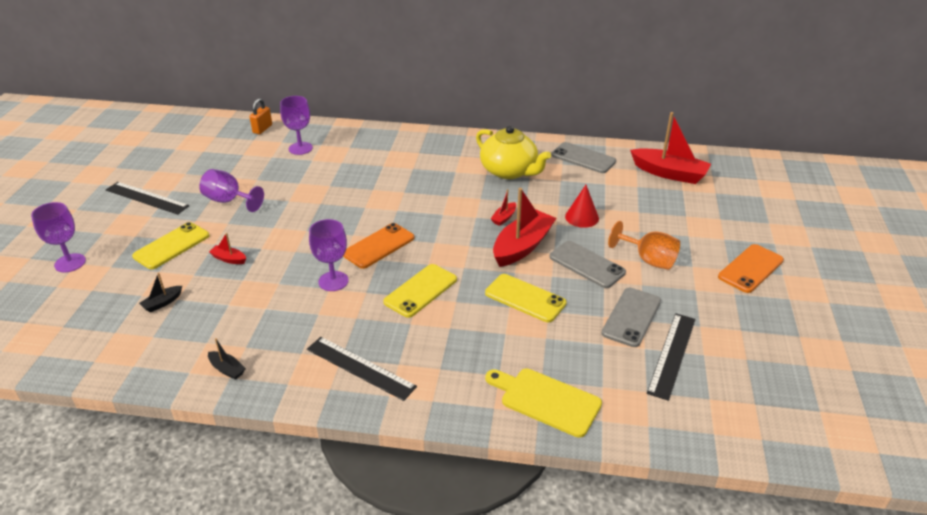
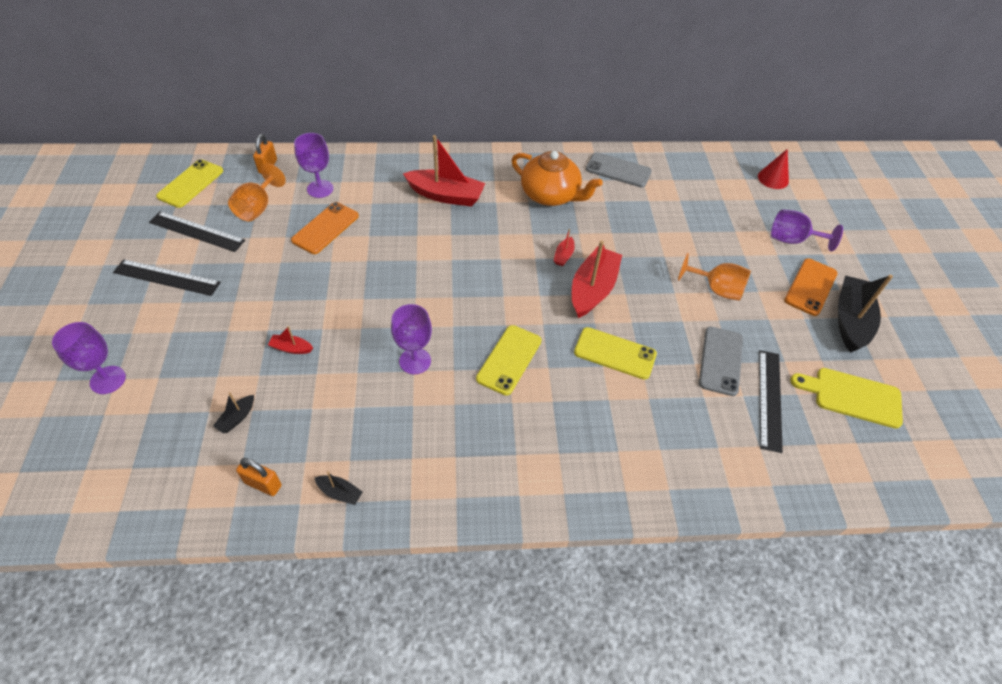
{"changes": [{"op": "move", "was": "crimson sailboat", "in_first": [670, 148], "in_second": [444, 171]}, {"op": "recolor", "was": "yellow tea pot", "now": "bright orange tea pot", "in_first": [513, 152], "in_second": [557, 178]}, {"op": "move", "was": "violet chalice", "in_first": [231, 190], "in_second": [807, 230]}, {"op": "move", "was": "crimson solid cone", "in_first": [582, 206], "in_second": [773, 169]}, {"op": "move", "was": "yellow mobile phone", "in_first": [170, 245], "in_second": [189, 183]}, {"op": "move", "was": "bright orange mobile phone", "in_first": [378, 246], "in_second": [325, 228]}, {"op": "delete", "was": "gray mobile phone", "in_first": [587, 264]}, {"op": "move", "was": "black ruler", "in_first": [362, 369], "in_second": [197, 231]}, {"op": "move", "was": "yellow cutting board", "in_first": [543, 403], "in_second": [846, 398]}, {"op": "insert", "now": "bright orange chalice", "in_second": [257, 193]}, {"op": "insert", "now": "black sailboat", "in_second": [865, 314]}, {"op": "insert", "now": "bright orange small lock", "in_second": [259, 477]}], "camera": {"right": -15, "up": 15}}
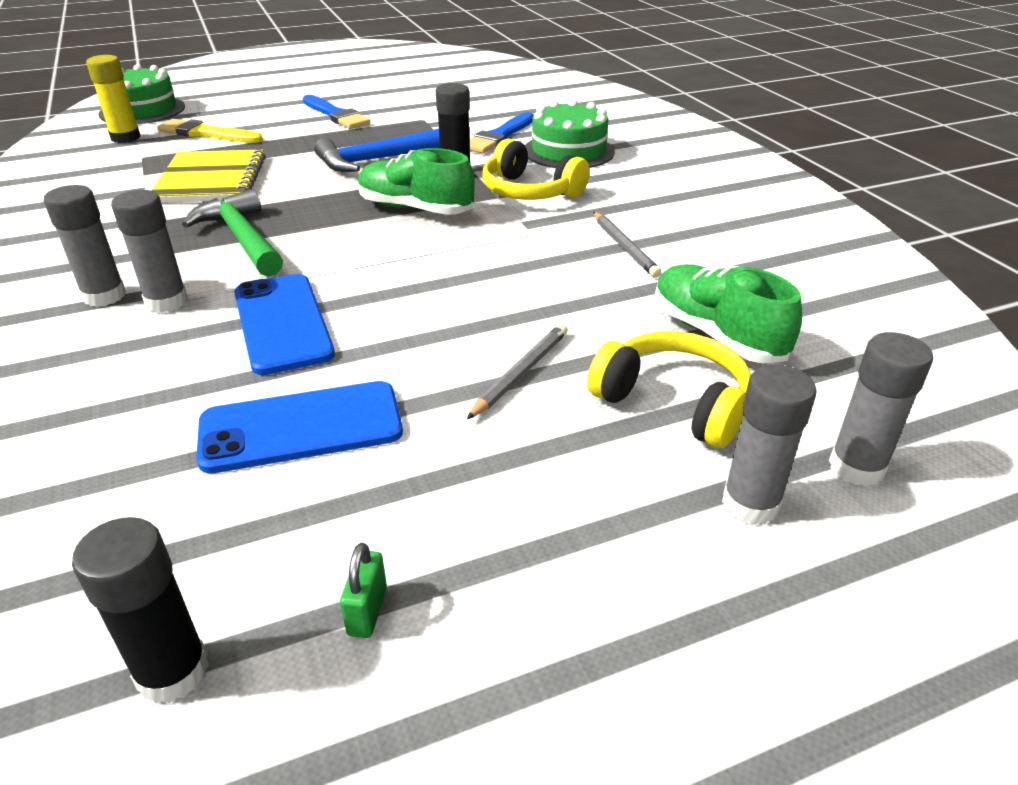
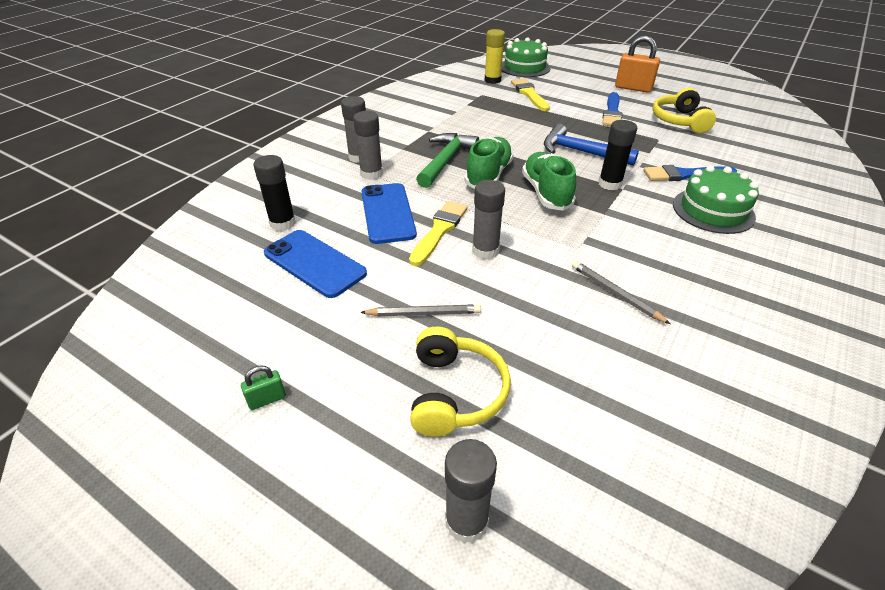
{"changes": [{"op": "move", "was": "yellow headset", "in_first": [536, 169], "in_second": [684, 110]}, {"op": "delete", "was": "yellow notebook", "in_first": [209, 176]}, {"op": "rotate", "was": "gray pencil", "in_first": [627, 245], "in_second": [621, 292], "clockwise": 105}, {"op": "move", "was": "emerald shoe", "in_first": [728, 313], "in_second": [489, 163]}, {"op": "rotate", "was": "blue mobile phone", "in_first": [284, 324], "in_second": [389, 213], "clockwise": -45}, {"op": "move", "was": "gray glue stick", "in_first": [769, 444], "in_second": [488, 219]}, {"op": "move", "was": "black glue stick", "in_first": [140, 610], "in_second": [274, 193]}, {"op": "move", "was": "emerald small lock", "in_first": [363, 590], "in_second": [263, 388]}, {"op": "insert", "now": "bright orange small lock", "in_second": [637, 64]}, {"op": "insert", "now": "yellow paint brush", "in_second": [438, 233]}], "camera": {"right": 55, "up": 5}}
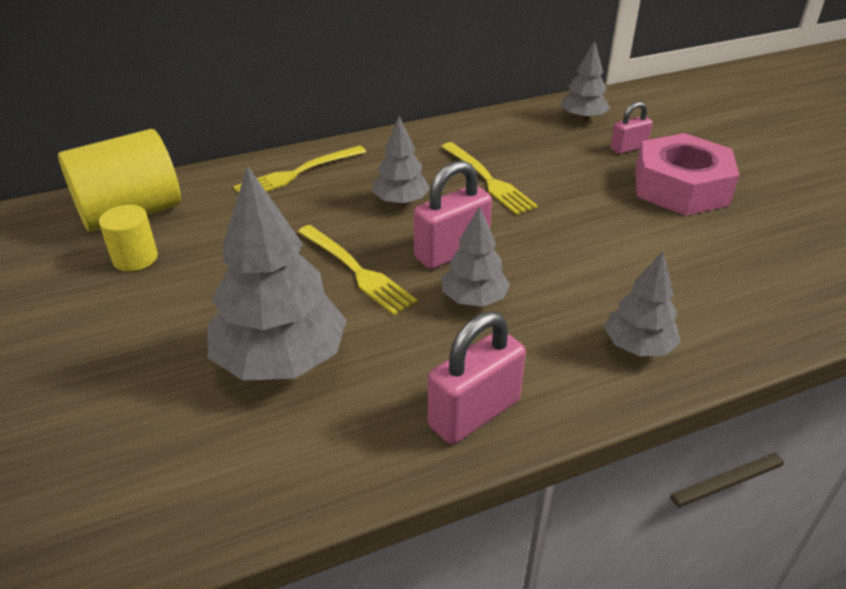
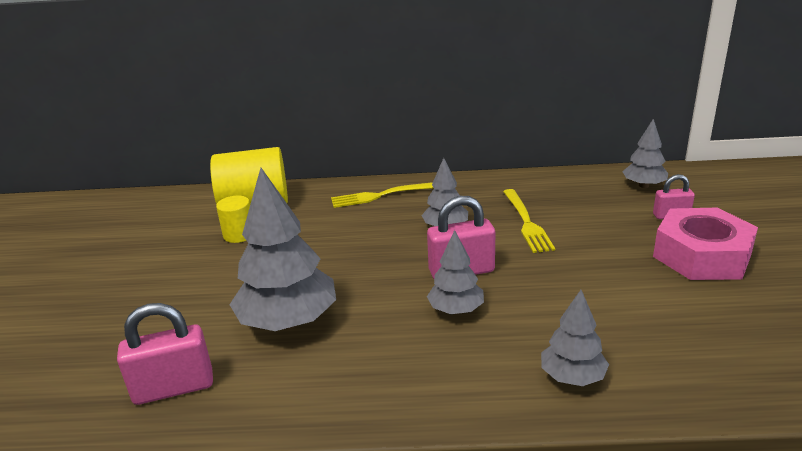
{"changes": [{"op": "delete", "was": "yellow table fork", "in_first": [358, 270]}, {"op": "move", "was": "pink small lock", "in_first": [477, 377], "in_second": [165, 354]}], "camera": {"right": 25, "up": -10}}
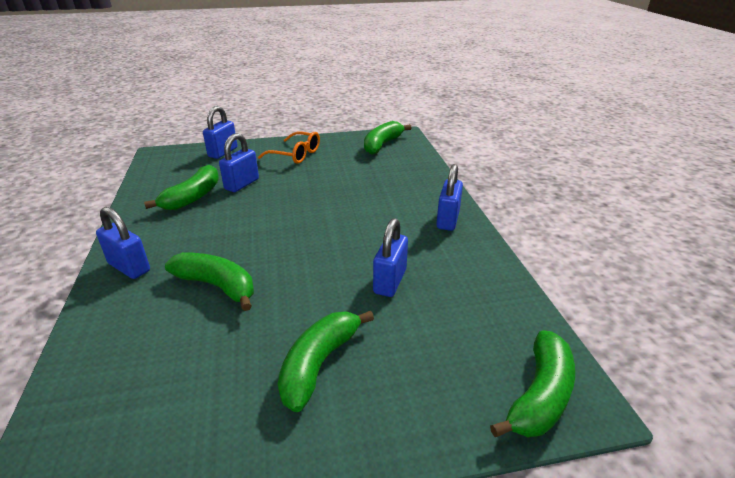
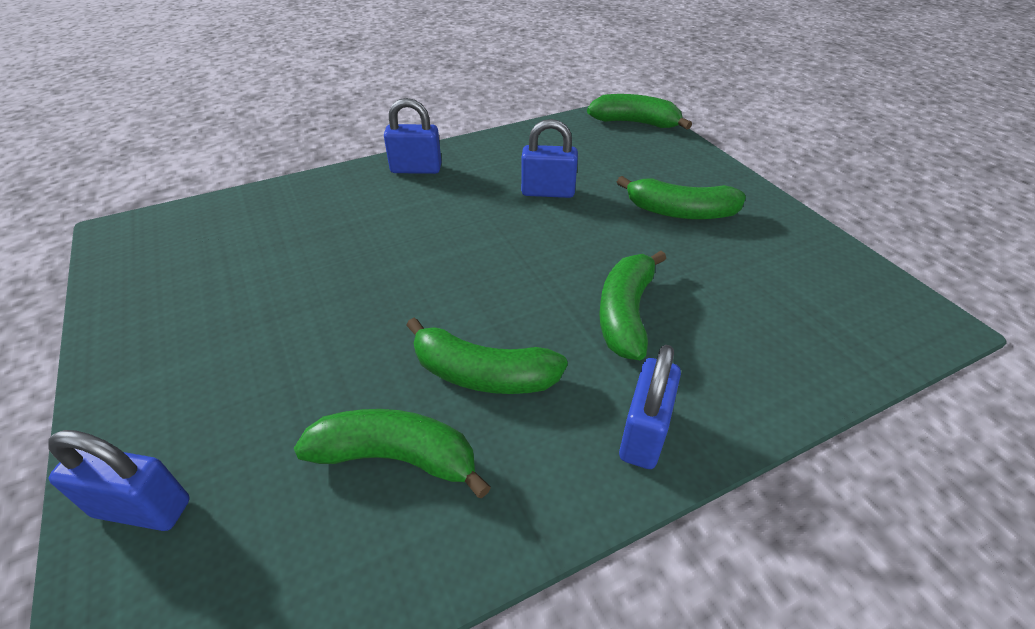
{"changes": [{"op": "move", "was": "emerald toy banana", "in_first": [387, 138], "in_second": [487, 356]}, {"op": "delete", "was": "bright orange spectacles", "in_first": [289, 147]}, {"op": "delete", "was": "blue small lock", "in_first": [239, 162]}], "camera": {"right": -105, "up": 10}}
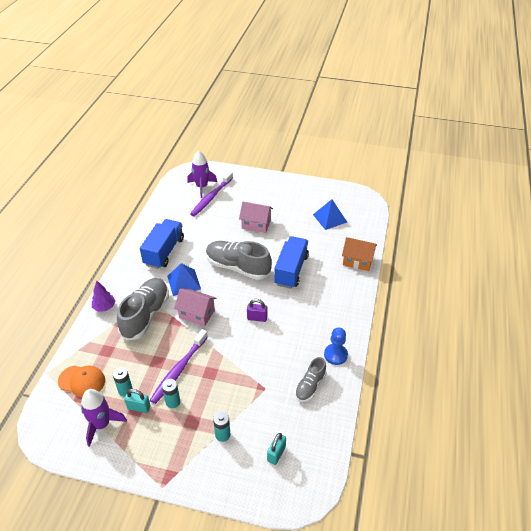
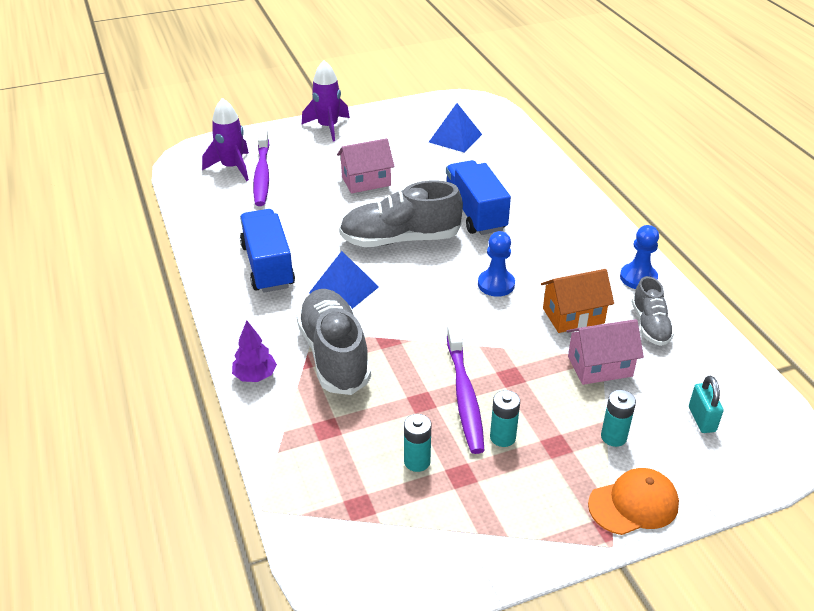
{"changes": [{"op": "move", "was": "bright orange toy house", "in_first": [359, 254], "in_second": [577, 301]}, {"op": "move", "was": "pink toy house", "in_first": [195, 307], "in_second": [605, 352]}, {"op": "replace", "was": "violet small lock", "now": "blue chess pawn", "in_first": [257, 310], "in_second": [496, 264]}, {"op": "move", "was": "bright orange peaked cap", "in_first": [81, 381], "in_second": [633, 501]}, {"op": "move", "was": "violet spaceship", "in_first": [104, 418], "in_second": [326, 101]}, {"op": "delete", "was": "turquoise small lock", "in_first": [137, 401]}], "camera": {"right": -35, "up": -5}}
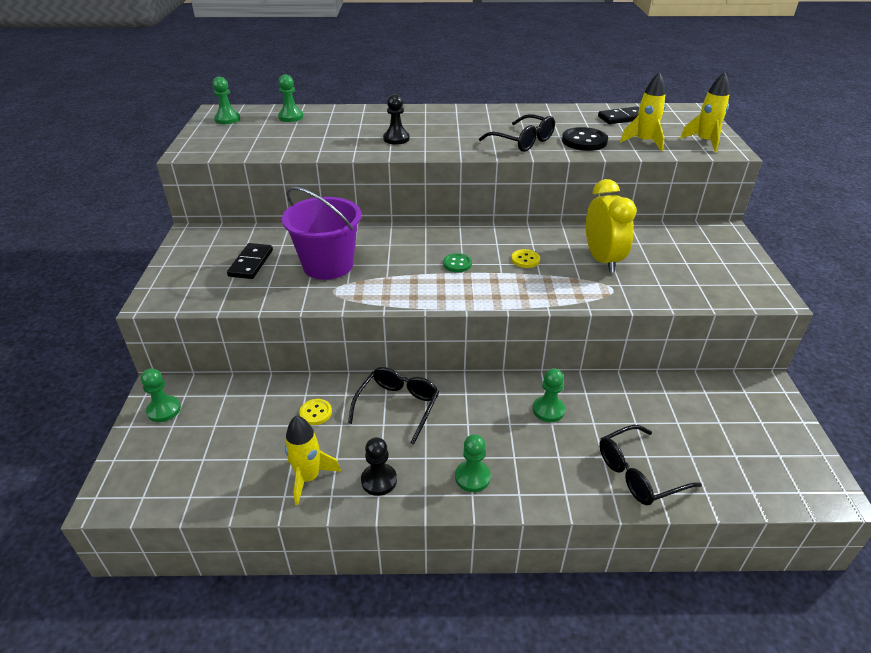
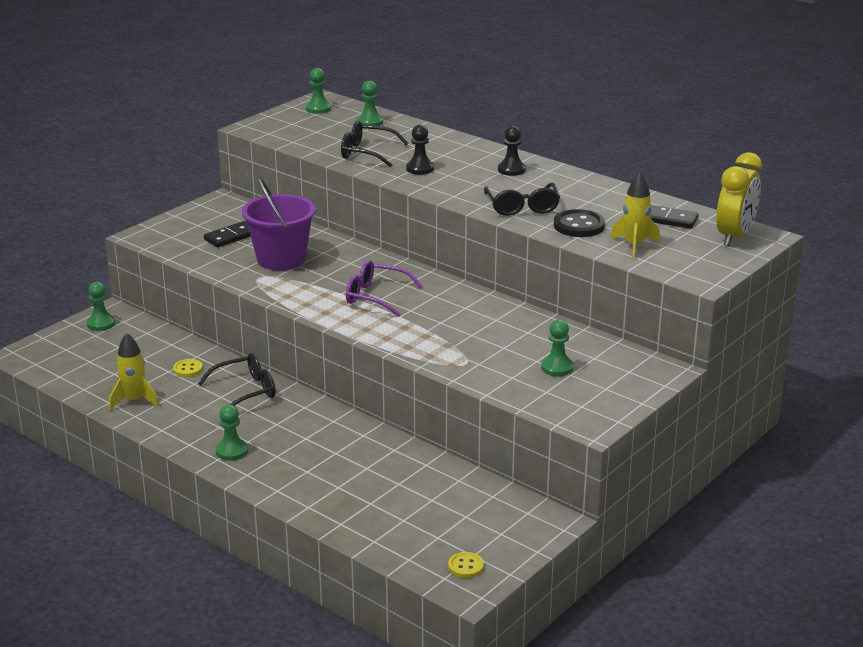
{"changes": [{"op": "delete", "was": "yellow spaceship", "in_first": [705, 112]}, {"op": "move", "was": "yellow alarm clock", "in_first": [611, 226], "in_second": [739, 199]}, {"op": "move", "was": "yellow sewing button", "in_first": [525, 258], "in_second": [466, 565]}, {"op": "replace", "was": "emerald sewing button", "now": "violet spectacles", "in_first": [457, 262], "in_second": [384, 288]}, {"op": "move", "was": "emerald chess pawn", "in_first": [549, 395], "in_second": [557, 347]}, {"op": "move", "was": "black spectacles", "in_first": [650, 465], "in_second": [375, 144]}, {"op": "move", "was": "black chess pawn", "in_first": [379, 466], "in_second": [512, 151]}], "camera": {"right": 40, "up": -10}}
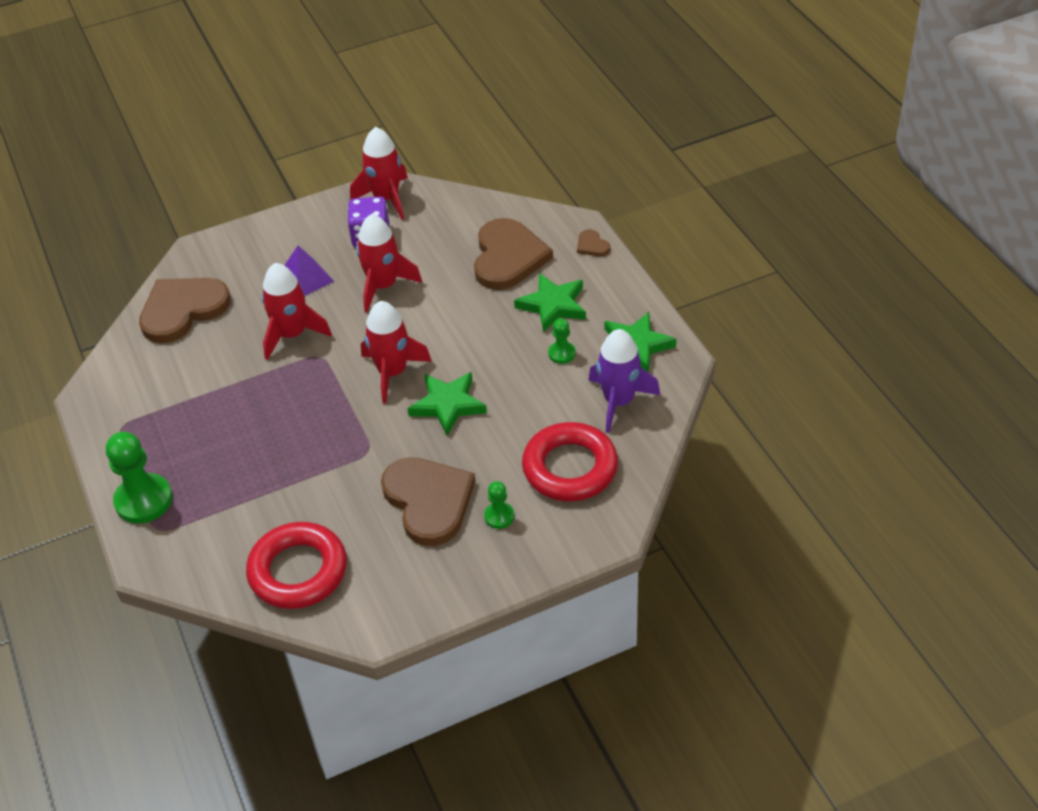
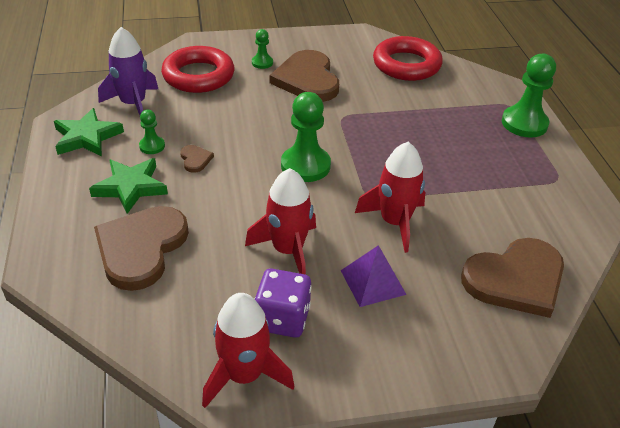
{"changes": [{"op": "move", "was": "brown heart", "in_first": [593, 242], "in_second": [197, 159]}, {"op": "replace", "was": "crimson spaceship", "now": "emerald chess pawn", "in_first": [396, 352], "in_second": [306, 137]}, {"op": "delete", "was": "emerald star shape", "in_first": [447, 404]}], "camera": {"right": -170, "up": -5}}
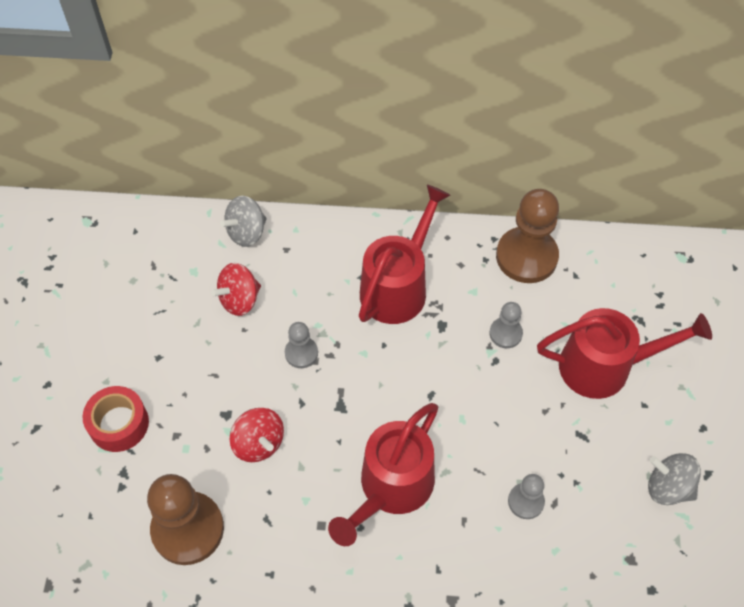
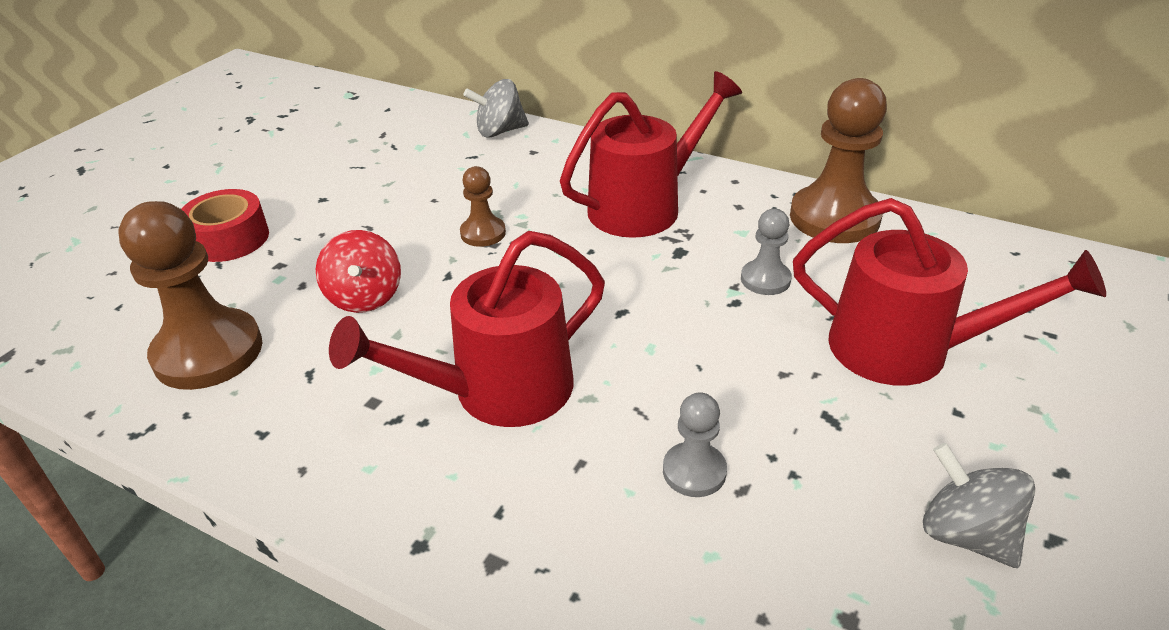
{"changes": [{"op": "delete", "was": "crimson whirligig", "in_first": [236, 289]}, {"op": "recolor", "was": "gray chess pawn", "now": "brown chess pawn", "in_first": [301, 345], "in_second": [483, 206]}], "camera": {"right": 25, "up": -20}}
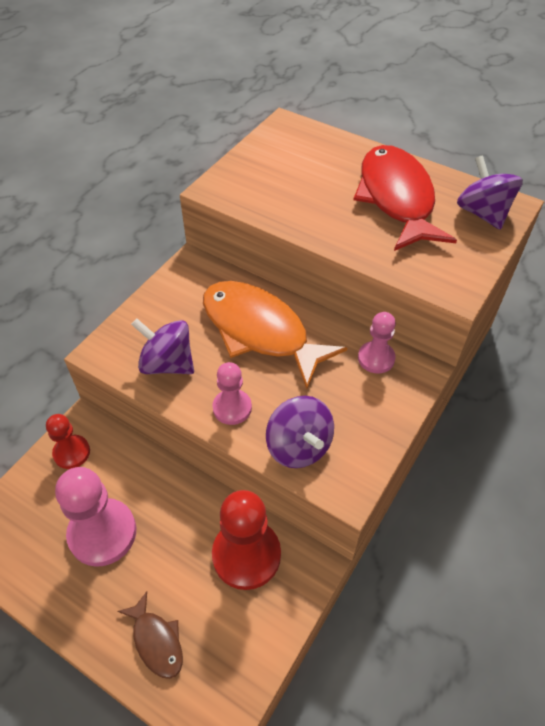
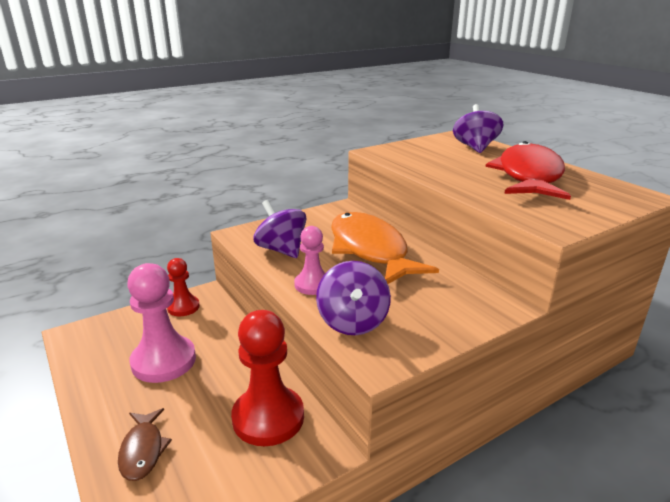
{"changes": [{"op": "move", "was": "violet whirligig", "in_first": [490, 192], "in_second": [478, 128]}, {"op": "delete", "was": "pink chess pawn", "in_first": [377, 342]}], "camera": {"right": 25, "up": -25}}
